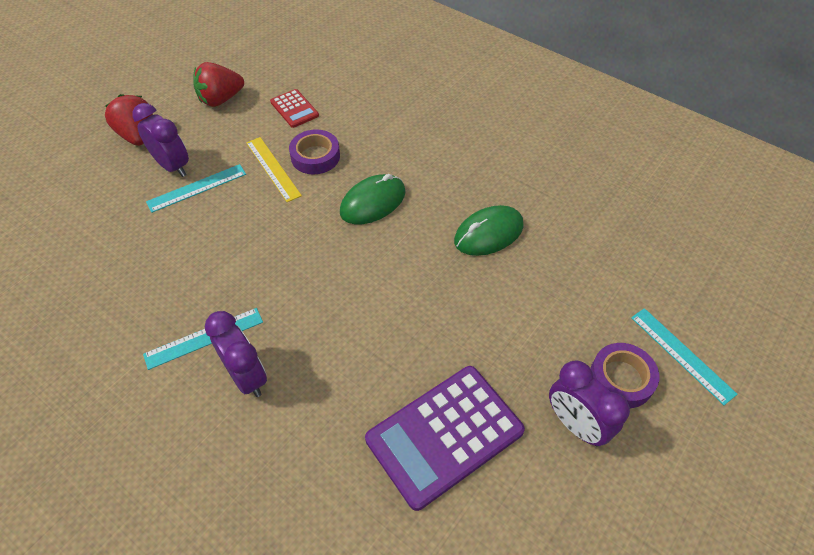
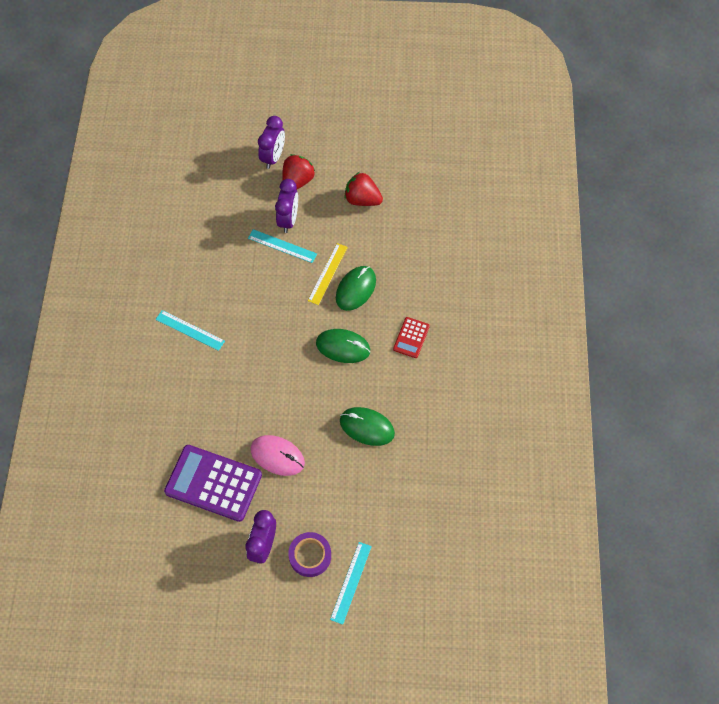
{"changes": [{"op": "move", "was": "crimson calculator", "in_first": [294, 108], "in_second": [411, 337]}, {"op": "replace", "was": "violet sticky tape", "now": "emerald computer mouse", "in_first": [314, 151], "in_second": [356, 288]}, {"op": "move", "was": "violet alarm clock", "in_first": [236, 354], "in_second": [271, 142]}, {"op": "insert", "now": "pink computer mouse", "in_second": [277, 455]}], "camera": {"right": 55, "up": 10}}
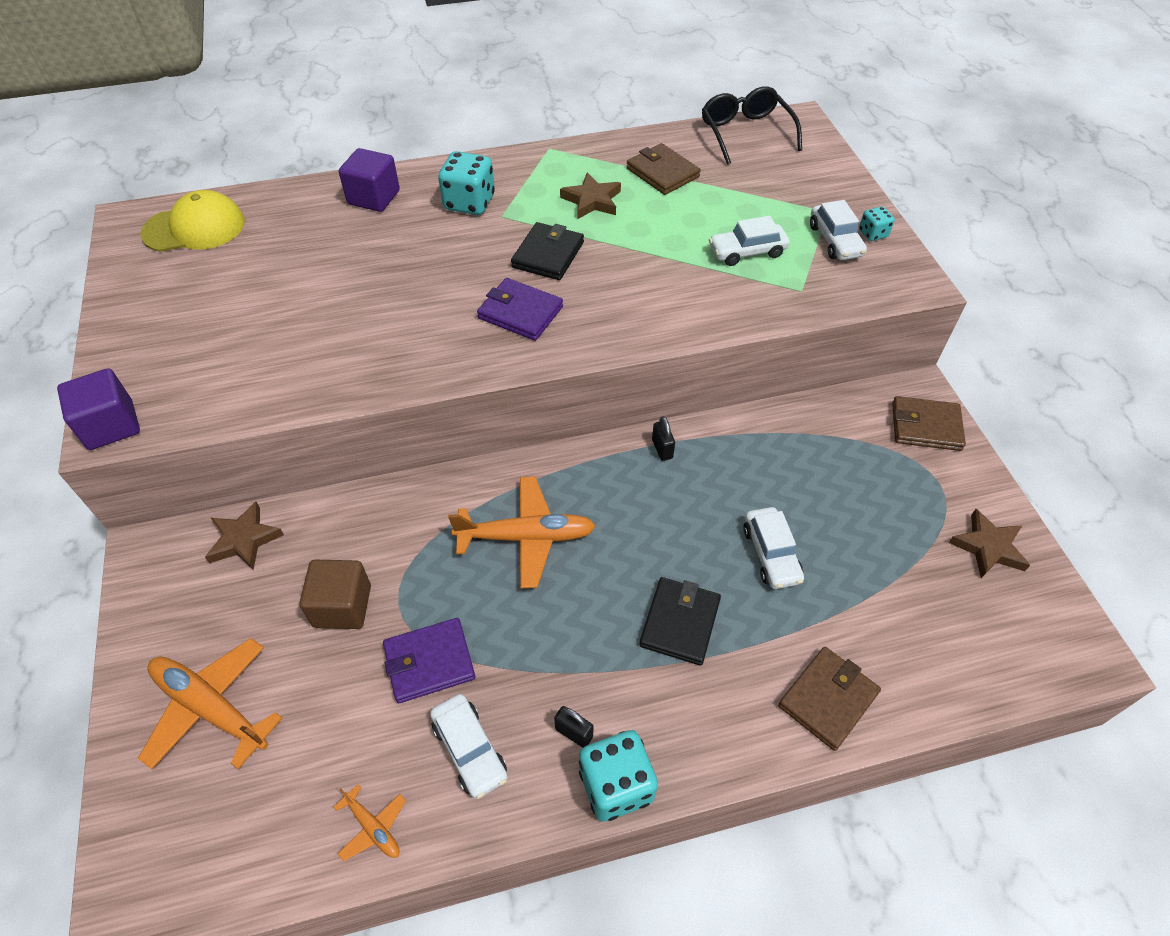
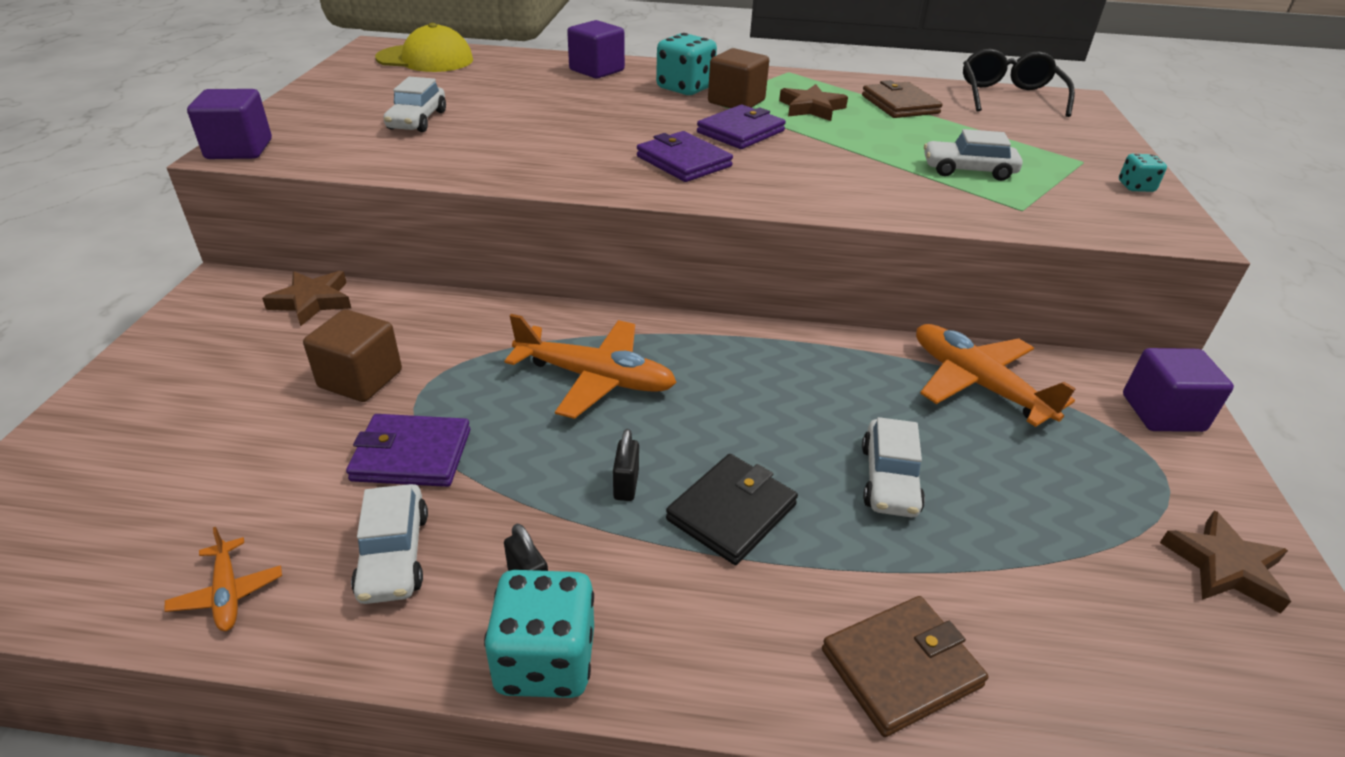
{"changes": [{"op": "move", "was": "white toy car", "in_first": [838, 230], "in_second": [414, 104]}, {"op": "recolor", "was": "black billfold", "now": "violet billfold", "in_first": [547, 251], "in_second": [741, 127]}, {"op": "replace", "was": "brown billfold", "now": "violet block", "in_first": [929, 423], "in_second": [1178, 390]}, {"op": "move", "was": "black small lock", "in_first": [663, 438], "in_second": [626, 465]}, {"op": "move", "was": "bright orange plane", "in_first": [210, 703], "in_second": [996, 375]}, {"op": "insert", "now": "brown block", "in_second": [738, 78]}], "camera": {"right": 20, "up": -15}}
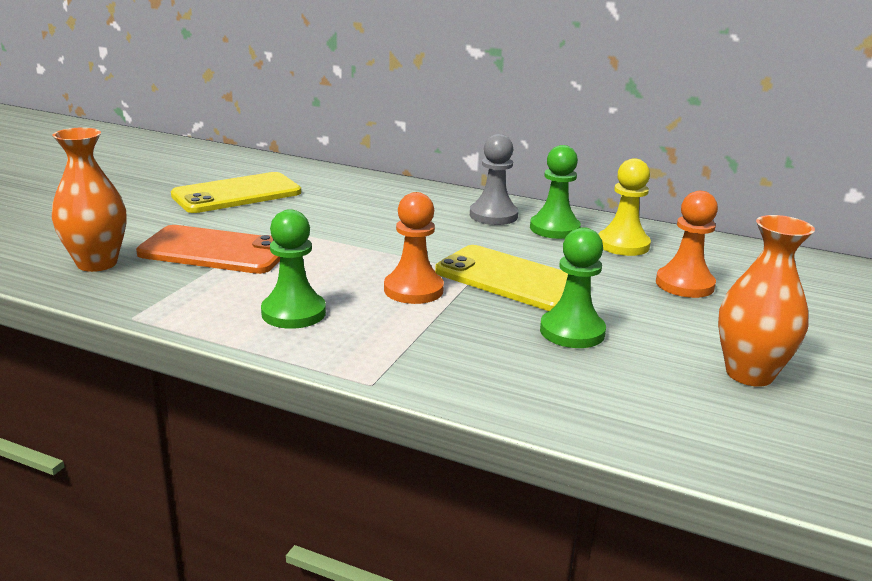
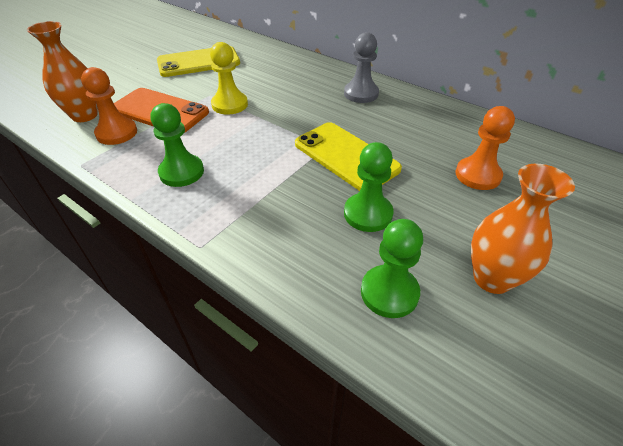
{"changes": [{"op": "move", "was": "emerald chess pawn", "in_first": [555, 192], "in_second": [392, 268]}, {"op": "move", "was": "yellow chess pawn", "in_first": [624, 207], "in_second": [229, 78]}, {"op": "move", "was": "bright orange chess pawn", "in_first": [414, 248], "in_second": [109, 106]}], "camera": {"right": 15, "up": 20}}
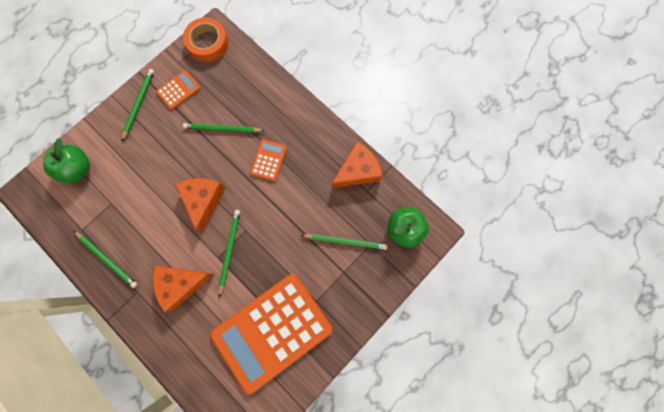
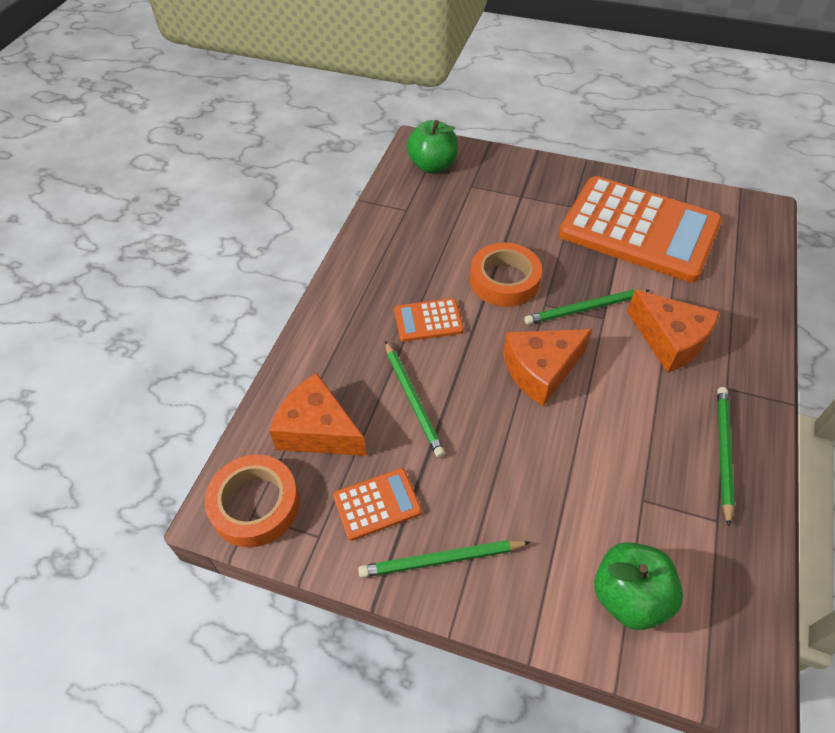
{"changes": [{"op": "rotate", "was": "bright orange calculator", "in_first": [178, 90], "in_second": [377, 504], "clockwise": 135}, {"op": "move", "was": "bright orange piece of cheese", "in_first": [357, 164], "in_second": [318, 414]}, {"op": "delete", "was": "emerald pencil", "in_first": [344, 242]}, {"op": "insert", "now": "bright orange sticky tape", "in_second": [506, 275]}], "camera": {"right": -115, "up": -25}}
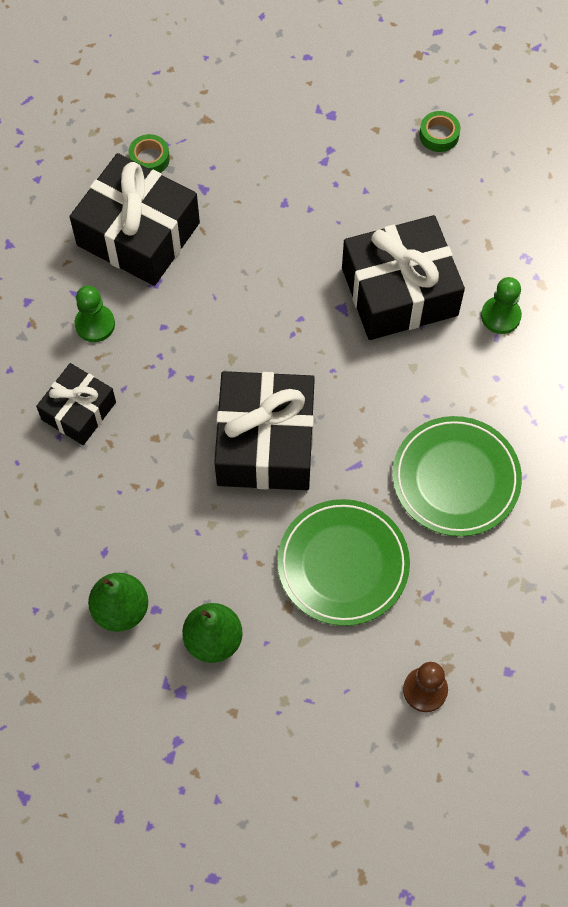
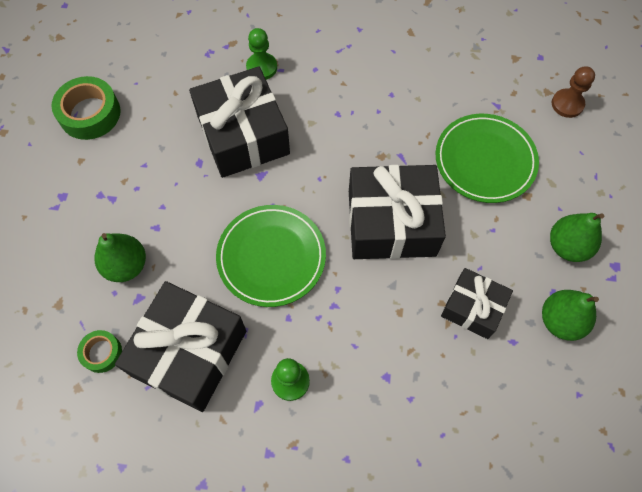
{"changes": [{"op": "resize", "was": "emerald sticky tape", "in_first": [440, 131], "in_second": [86, 108], "ratio": 1.79}, {"op": "move", "was": "black gift", "in_first": [76, 404], "in_second": [477, 303]}, {"op": "move", "was": "emerald flat dish", "in_first": [457, 476], "in_second": [271, 256]}, {"op": "insert", "now": "emerald toy pear", "in_second": [120, 257]}], "camera": {"right": -95, "up": 0}}
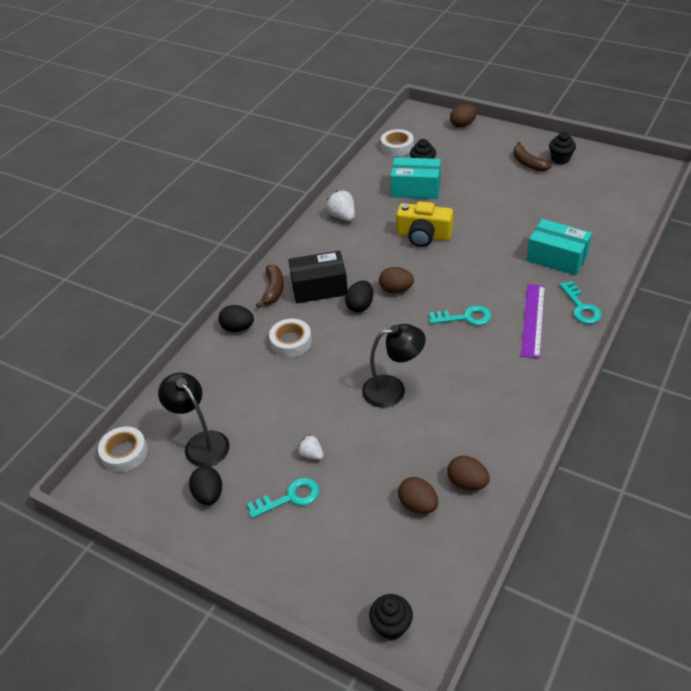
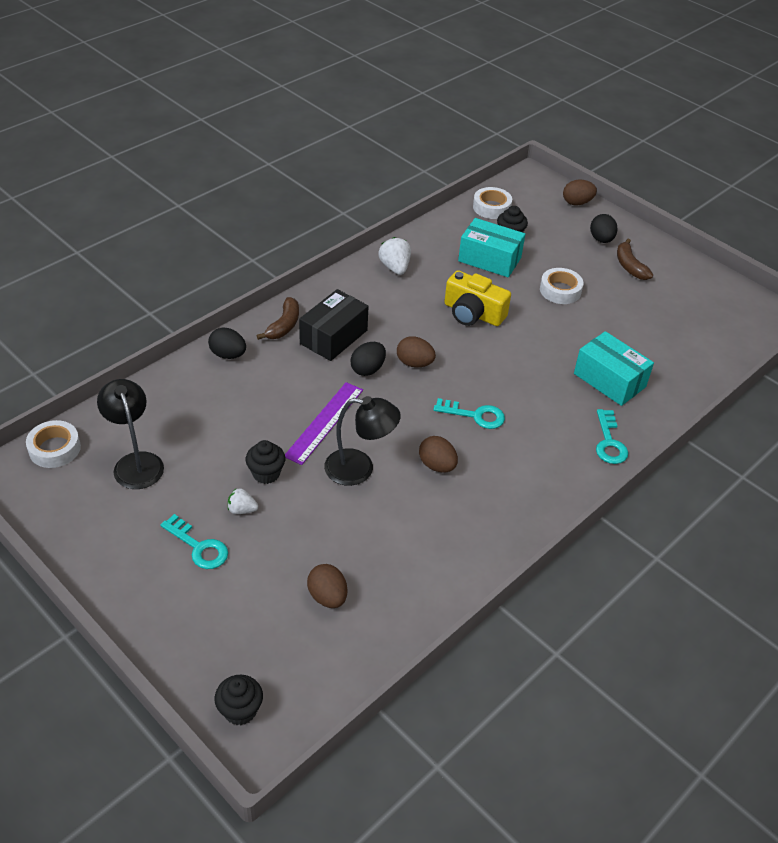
{"changes": [{"op": "move", "was": "black muffin", "in_first": [562, 148], "in_second": [265, 462]}, {"op": "rotate", "was": "black parcel", "in_first": [318, 277], "in_second": [334, 325], "clockwise": -60}, {"op": "move", "was": "violet ruler", "in_first": [533, 321], "in_second": [324, 423]}, {"op": "move", "was": "white sticky tape", "in_first": [290, 338], "in_second": [562, 286]}, {"op": "rotate", "was": "white berry", "in_first": [311, 447], "in_second": [243, 501], "clockwise": -45}, {"op": "move", "was": "brown toy egg", "in_first": [468, 473], "in_second": [438, 454]}, {"op": "move", "was": "black toy egg", "in_first": [205, 485], "in_second": [603, 228]}, {"op": "rotate", "was": "turquoise latchkey", "in_first": [283, 498], "in_second": [194, 541], "clockwise": 45}], "camera": {"right": 10, "up": 0}}
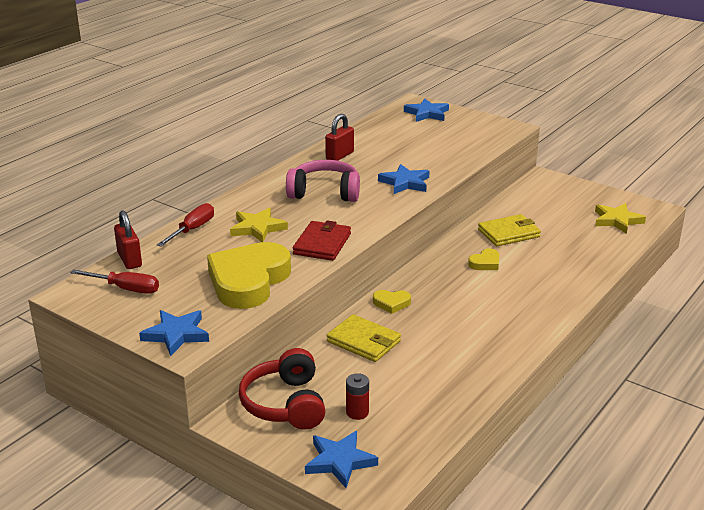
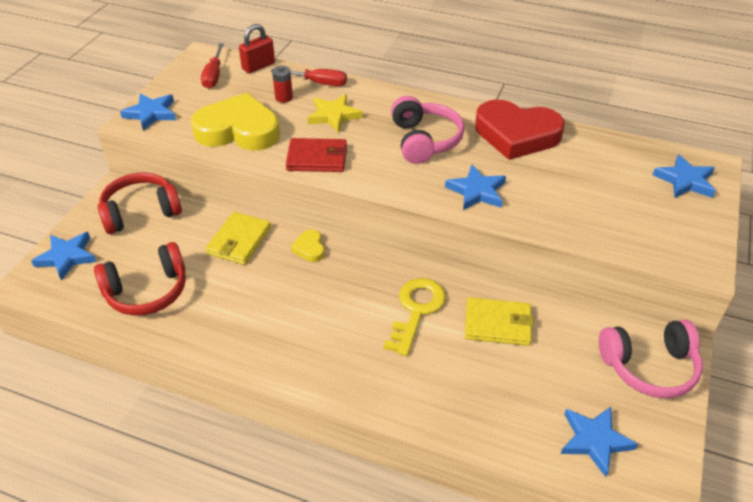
{"changes": [{"op": "replace", "was": "crimson small lock", "now": "crimson heart", "in_first": [339, 137], "in_second": [520, 129]}, {"op": "recolor", "was": "yellow star shape", "now": "blue star shape", "in_first": [620, 218], "in_second": [599, 442]}, {"op": "rotate", "was": "yellow billfold", "in_first": [509, 230], "in_second": [499, 321], "clockwise": -45}, {"op": "replace", "was": "yellow heart", "now": "yellow latchkey", "in_first": [483, 259], "in_second": [415, 317]}, {"op": "move", "was": "crimson power cell", "in_first": [357, 396], "in_second": [282, 84]}, {"op": "insert", "now": "crimson headset", "in_second": [140, 279]}, {"op": "insert", "now": "pink headset", "in_second": [651, 359]}], "camera": {"right": 75, "up": 15}}
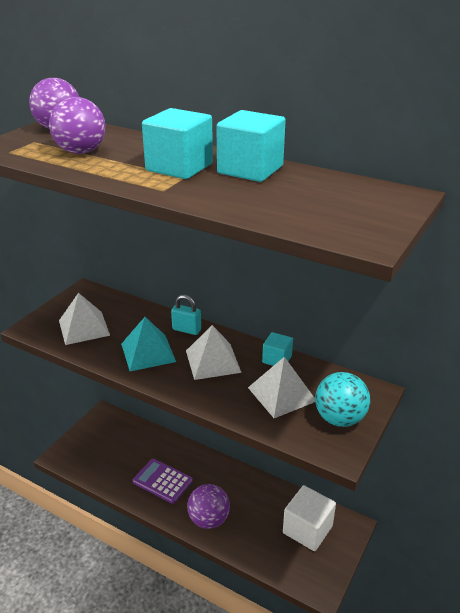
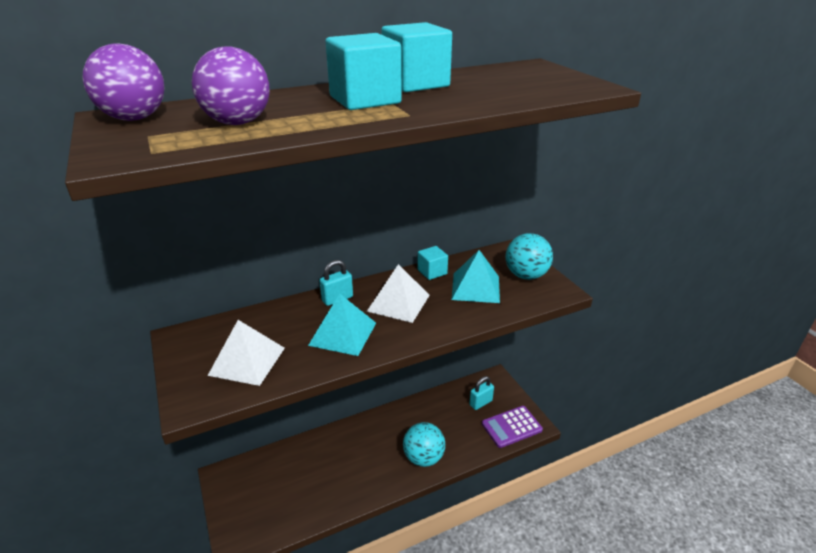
{"changes": [{"op": "recolor", "was": "white solid pyramid", "now": "turquoise solid pyramid", "in_first": [281, 387], "in_second": [476, 276]}, {"op": "move", "was": "violet calculator", "in_first": [163, 481], "in_second": [512, 427]}, {"op": "recolor", "was": "violet sphere", "now": "turquoise sphere", "in_first": [208, 506], "in_second": [424, 444]}, {"op": "replace", "was": "white block", "now": "turquoise small lock", "in_first": [309, 518], "in_second": [481, 393]}], "camera": {"right": -55, "up": 0}}
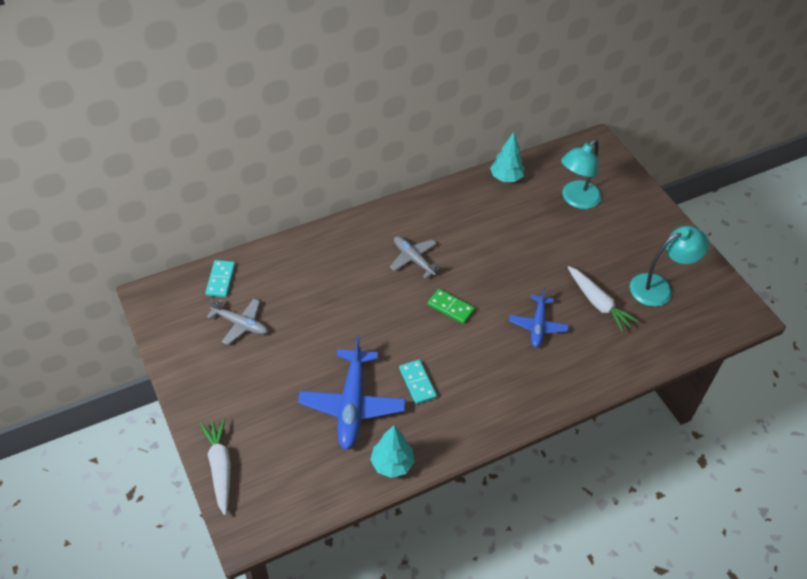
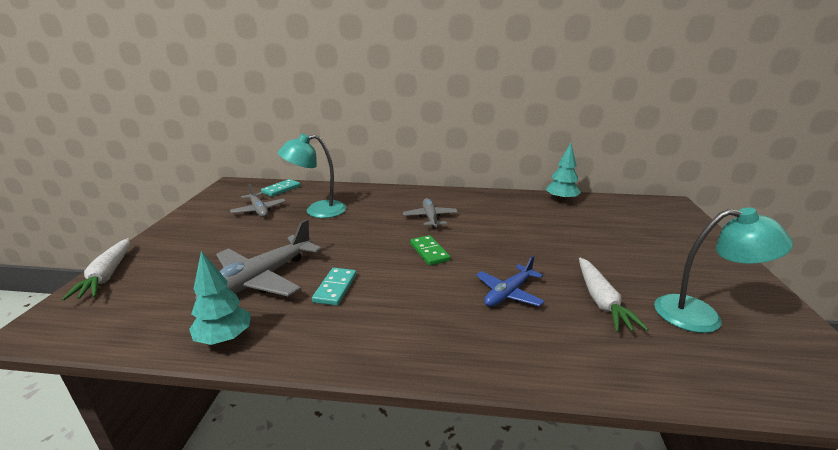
{"changes": [{"op": "move", "was": "turquoise reading lamp", "in_first": [581, 174], "in_second": [312, 176]}, {"op": "recolor", "was": "blue plane", "now": "gray plane", "in_first": [352, 392], "in_second": [258, 259]}, {"op": "rotate", "was": "white carrot", "in_first": [215, 467], "in_second": [96, 269], "clockwise": 150}], "camera": {"right": 35, "up": -25}}
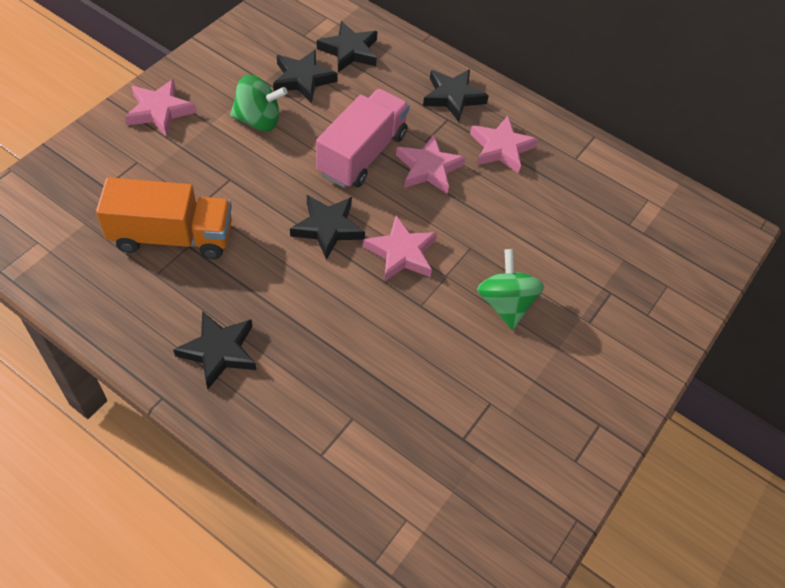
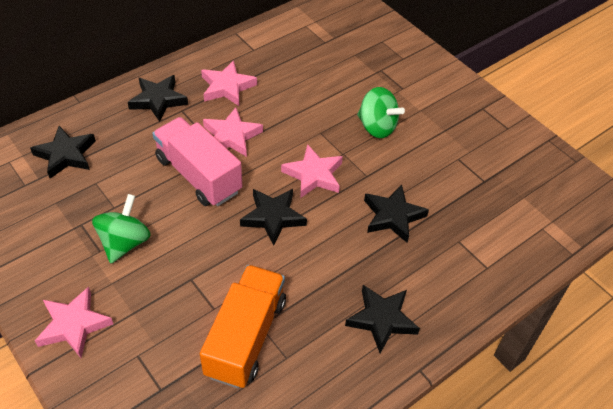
{"changes": [{"op": "move", "was": "black star shape", "in_first": [305, 76], "in_second": [396, 214]}, {"op": "rotate", "was": "emerald whirligig", "in_first": [510, 289], "in_second": [381, 112], "clockwise": -150}], "camera": {"right": -70, "up": -5}}
